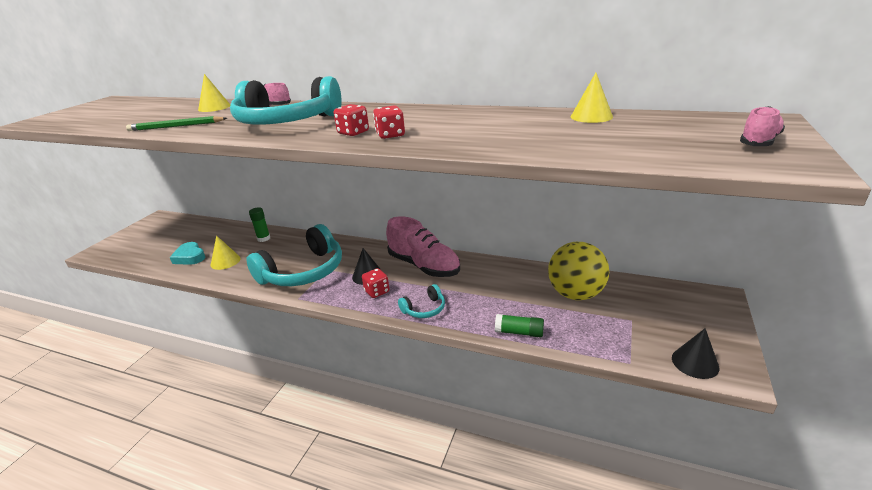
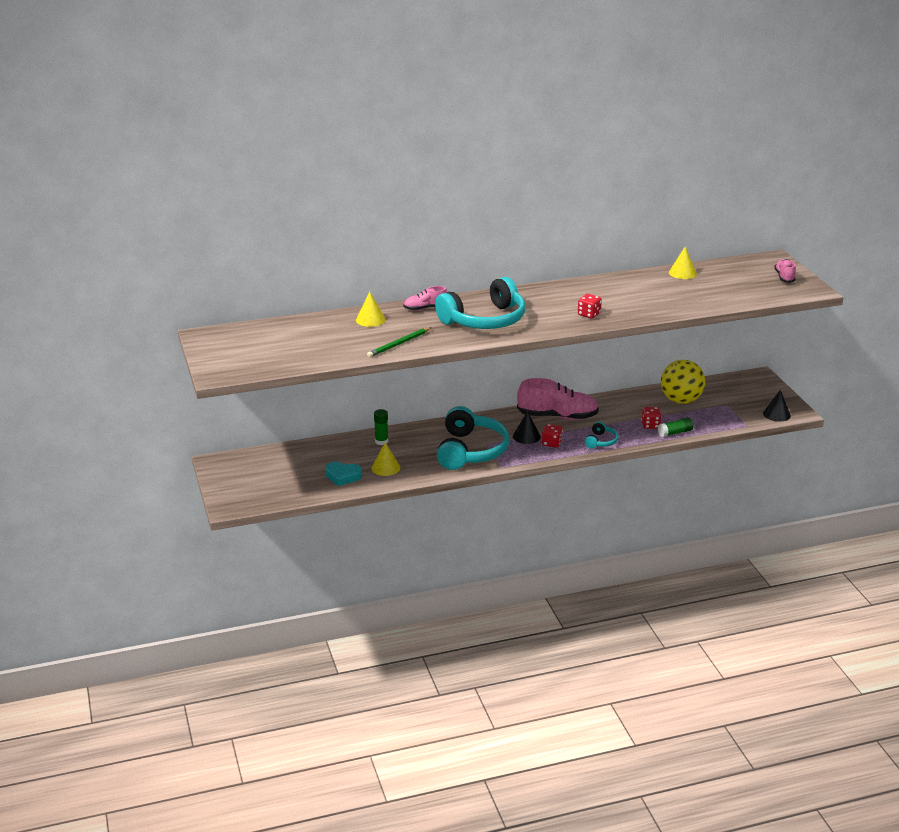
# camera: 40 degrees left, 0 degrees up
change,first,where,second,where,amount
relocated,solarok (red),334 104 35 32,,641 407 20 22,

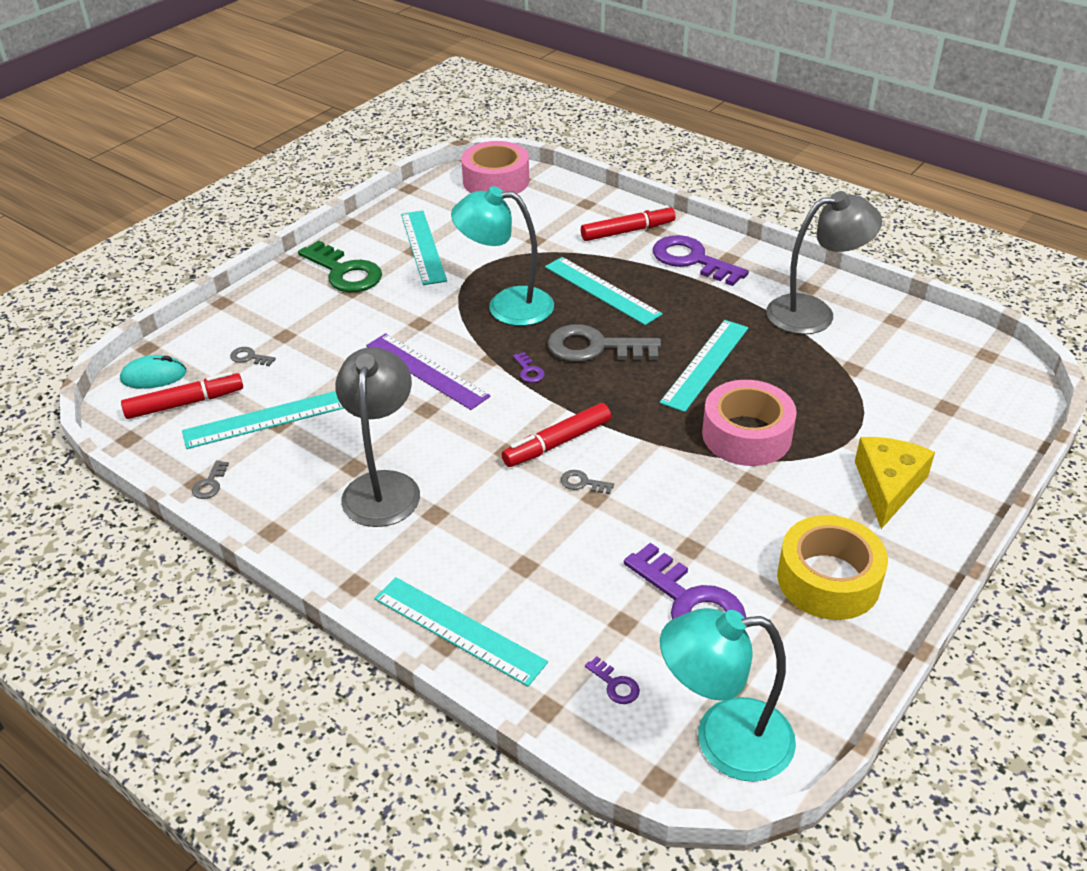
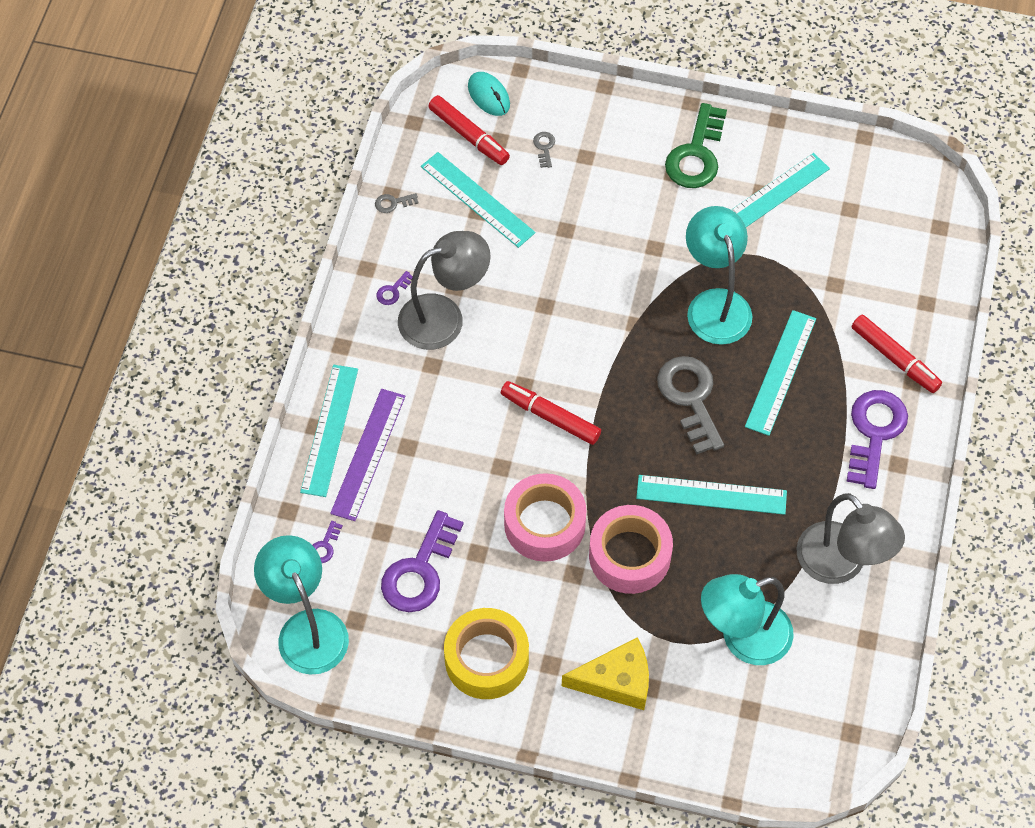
# camera: 65 degrees right, 20 degrees up
change,first,where,second,where,amount
missing,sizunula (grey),561 470 53 24,,,
appeared,,,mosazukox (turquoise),701 574 93 91,
relocated,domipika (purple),366 333 124 77,,330 389 75 132,
relocated,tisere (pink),461 141 68 53,,504 473 82 89,
relocated,sizunula (purple),513 352 32 31,,376 271 37 34,

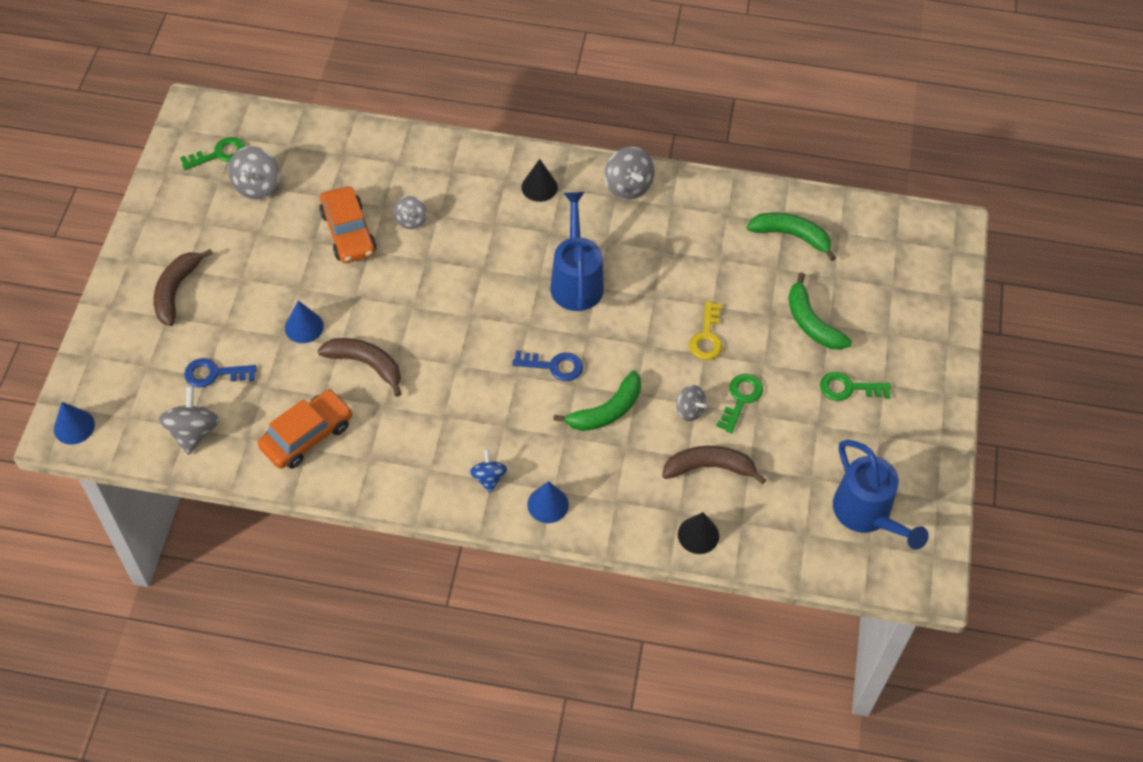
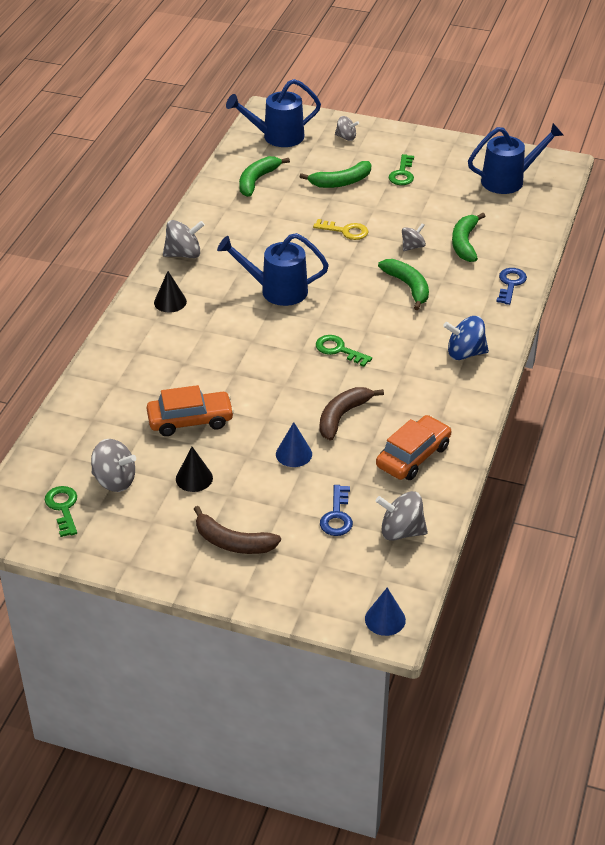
# camera: 80 degrees left, 15 degrees down
change,first,where,second,where,amount
missing,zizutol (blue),527 481 42 42,,,
appeared,,,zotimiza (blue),226 79 95 68,
relocated,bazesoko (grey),394 196 33 33,,335 116 24 25,
relocated,sizunula (blue),512 350 71 31,,496 268 31 37,
relocated,zizutol (black),678 512 41 42,,176 447 37 45,
relocated,sizunula (green),716 374 47 59,,316 335 56 32,
colour,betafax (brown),662 446 104 38,betafax (green),452 213 33 49,
spun,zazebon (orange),258 390 95 79,,376 415 75 65,75 degrees clockwise
size,bazesoko (blue),470 449 37 44,,443 316 46 44,x1.58

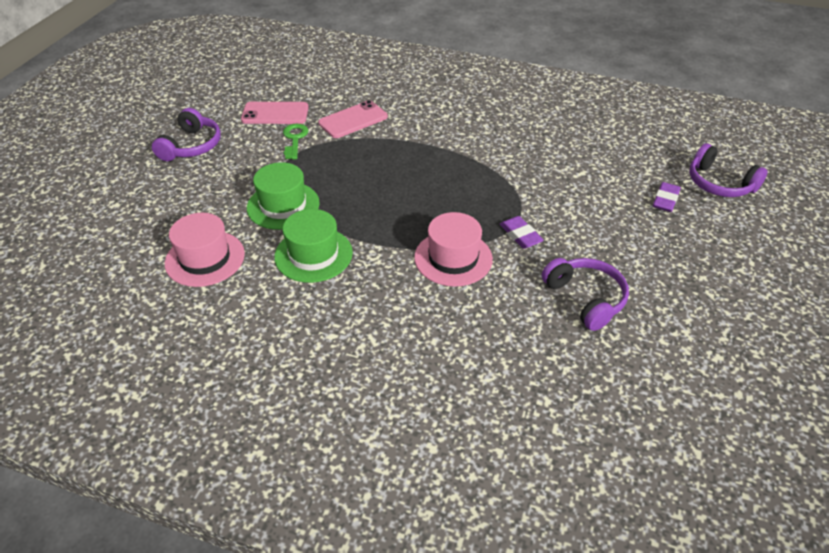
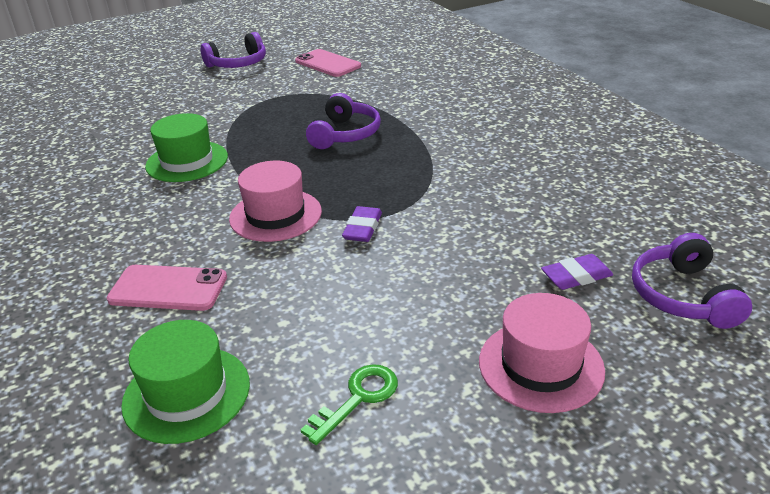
# camera: 45 degrees right, 10 degrees down
change,first,where,second,where,amount
relocated,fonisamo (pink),165 213 80 74,,479 293 126 120,
relocated,fonisamo (green),247 162 73 68,,121 320 129 124,
relocated,sizunula (green),283 124 25 36,,301 364 97 81,
relocated,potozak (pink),318 100 70 38,,106 265 121 46,
relocated,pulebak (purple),542 258 87 73,,306 93 75 56,

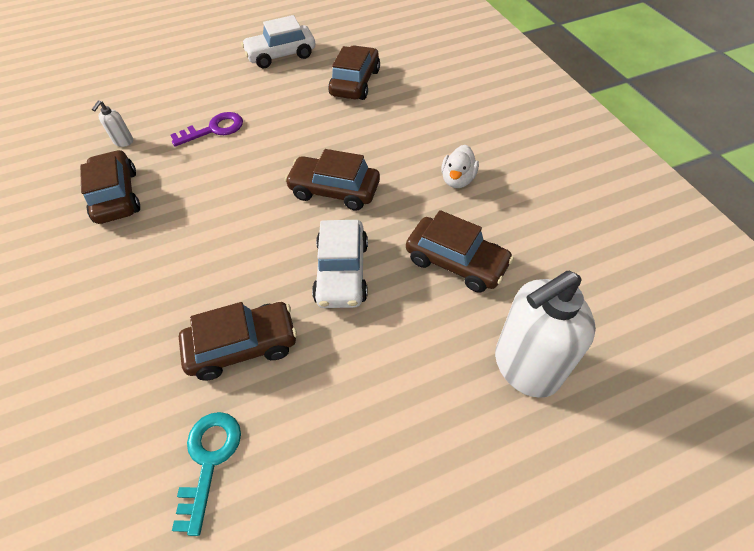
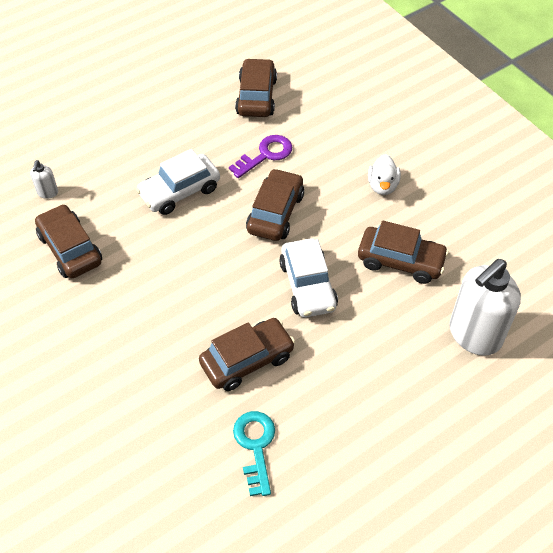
# camera: 15 degrees left, 0 degrees up
change,first,where,second,where,amount
relocated,sizunula (purple),171 112 72 35,,229 135 63 43,
relocated,zazebon (white),241 15 74 53,,136 149 84 66,
spun,zazebon (brown),285 149 95 62,,246 168 58 73,105 degrees clockwise

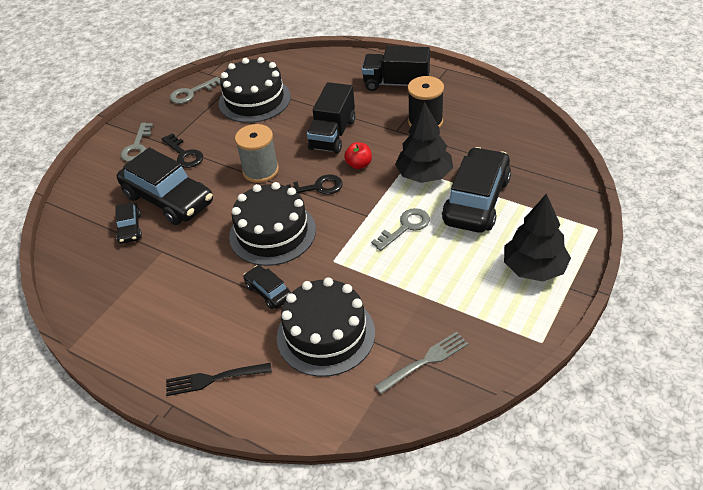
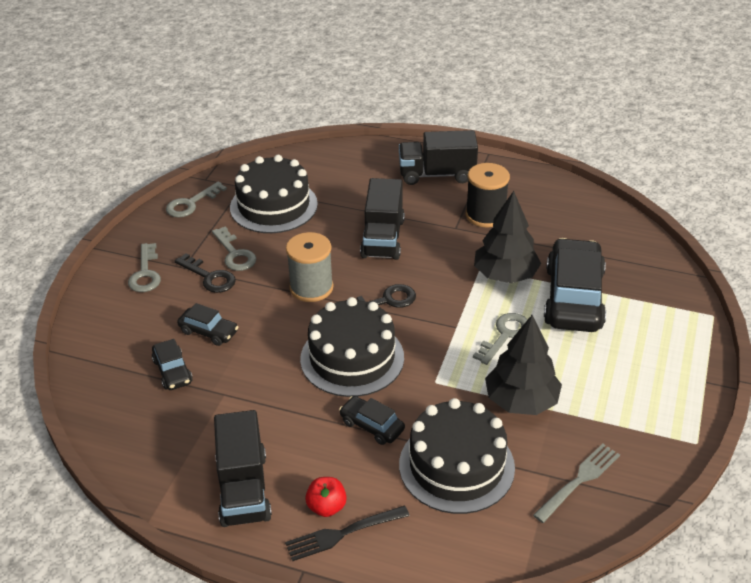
# camera: 15 degrees left, 5 degrees down
change,first,where,second,where,amount
appeared,,,sizunula (grey),212 226 44 45,
appeared,,,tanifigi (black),214 410 58 117,
relocated,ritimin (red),344 142 28 27,,305 477 42 40,
relocated,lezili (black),504 193 67 89,,485 315 77 100,
size,zazebon (black),117 147 96 78,,177 303 61 43,x0.48

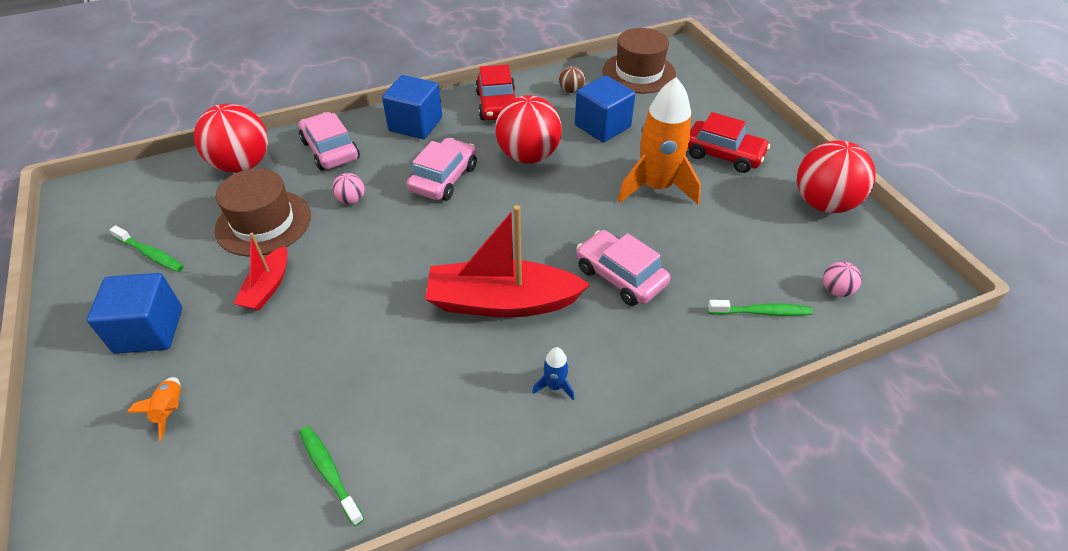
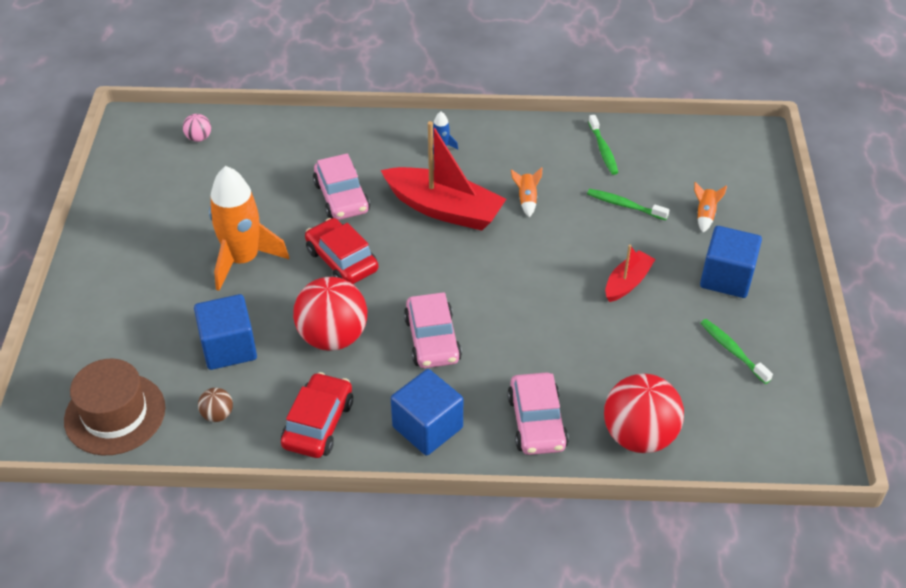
# camera: 155 degrees left, 0 degrees up
change,first,where,second,where,amount
missing,fonisamo (brown),214 168 97 88,,,
missing,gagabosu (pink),332 173 33 31,,,
missing,gagabosu (red),797 140 78 73,,,
appeared,,,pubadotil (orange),511 167 31 50,
relocated,zazebon (red),688 112 82 61,,305 218 74 66,
relocated,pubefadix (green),708 300 105 16,,587 189 82 31,
spun,zazebon (pink),407 138 70 63,,404 292 58 76,60 degrees counterclockwise

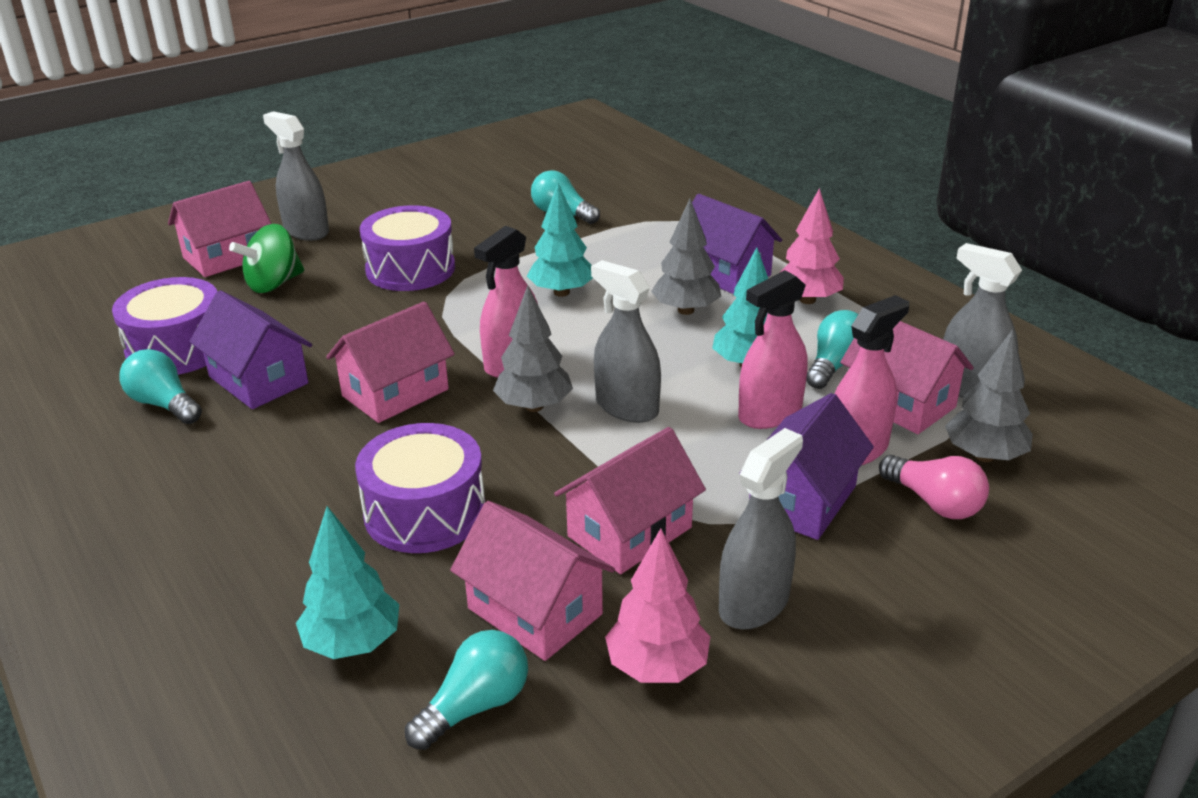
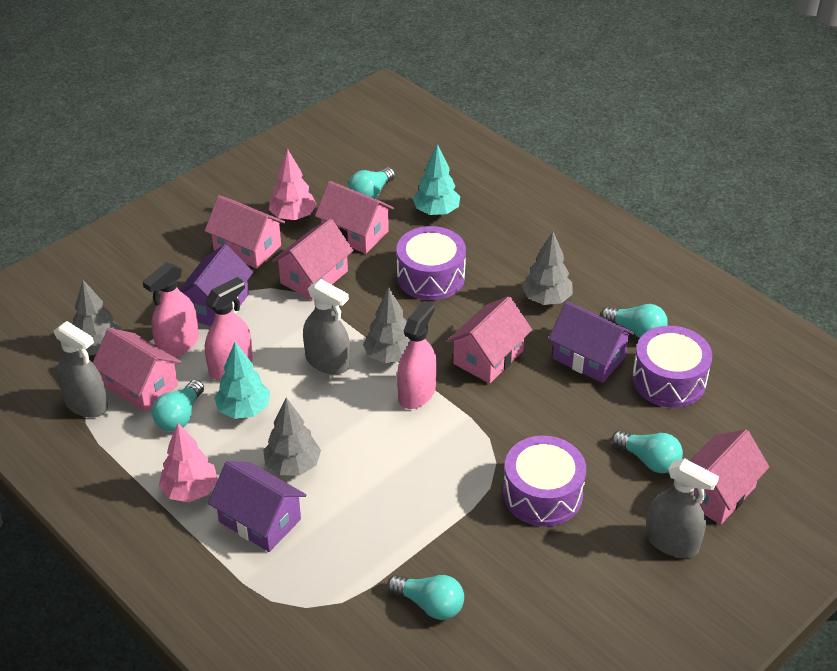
# camera: 170 degrees right, 10 degrees up
change,first,where,second,where,amount
missing,lezili (turquoise),527 183 66 114,,,
missing,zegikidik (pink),879 455 110 64,,,
appeared,,,lezili (grey),522 232 51 73,
exchanged,bazesoko (green),229 224 75 69,zegikidik (turquoise),612 430 71 43,
exchanged,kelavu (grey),719 428 84 202,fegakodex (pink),205 195 80 74,

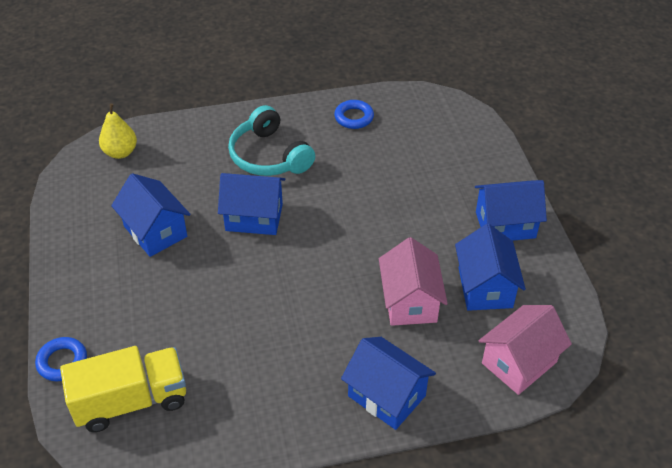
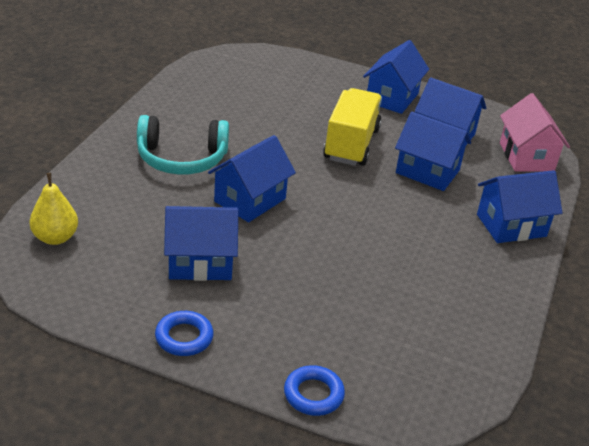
# camera: 60 degrees left, 10 degrees down
change,first,where,second,where,amount
relocated,tanifigi (yellow),60 346 126 86,,323 88 59 78,
relocated,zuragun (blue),334 100 40 29,,155 311 59 45,
colour,fegakodex (pink),379 237 69 89,fegakodex (blue),395 111 76 80,

